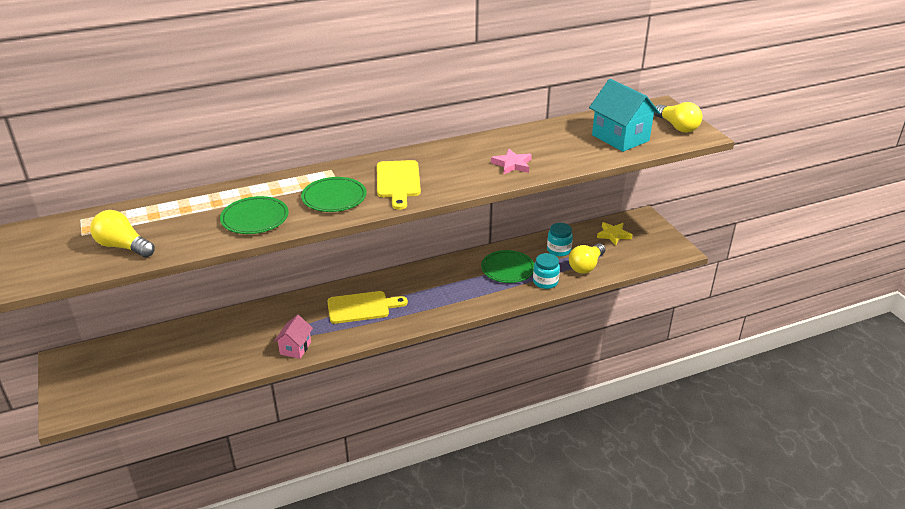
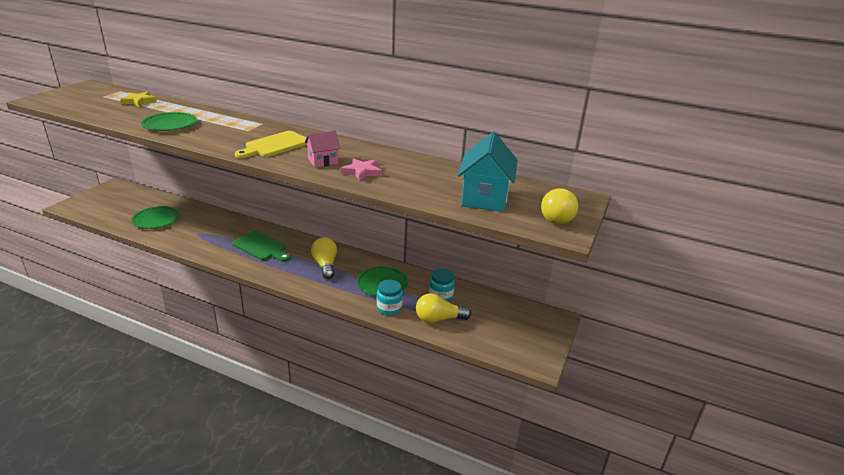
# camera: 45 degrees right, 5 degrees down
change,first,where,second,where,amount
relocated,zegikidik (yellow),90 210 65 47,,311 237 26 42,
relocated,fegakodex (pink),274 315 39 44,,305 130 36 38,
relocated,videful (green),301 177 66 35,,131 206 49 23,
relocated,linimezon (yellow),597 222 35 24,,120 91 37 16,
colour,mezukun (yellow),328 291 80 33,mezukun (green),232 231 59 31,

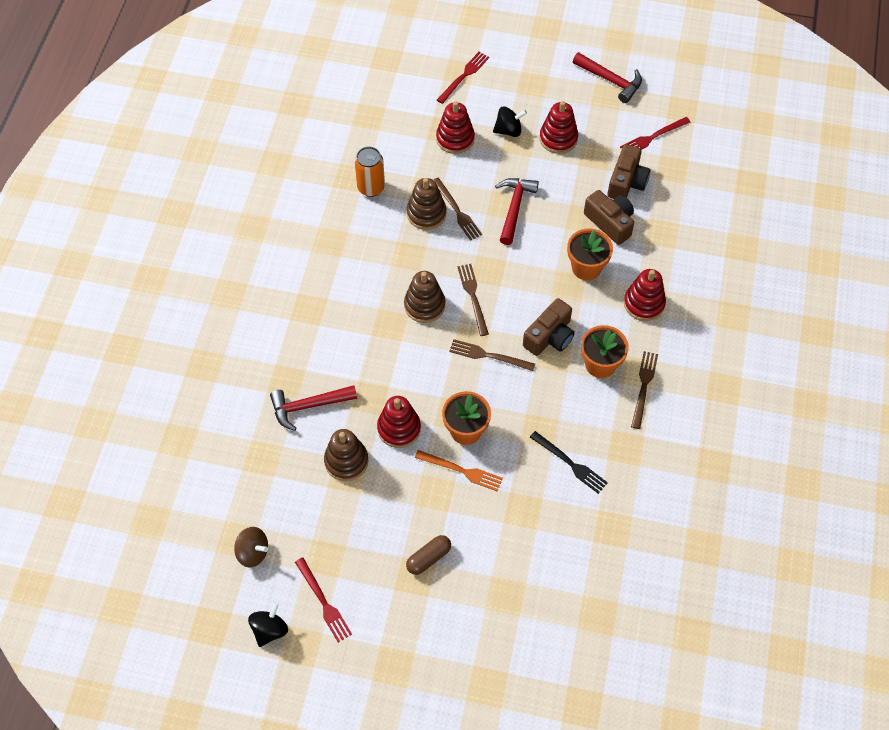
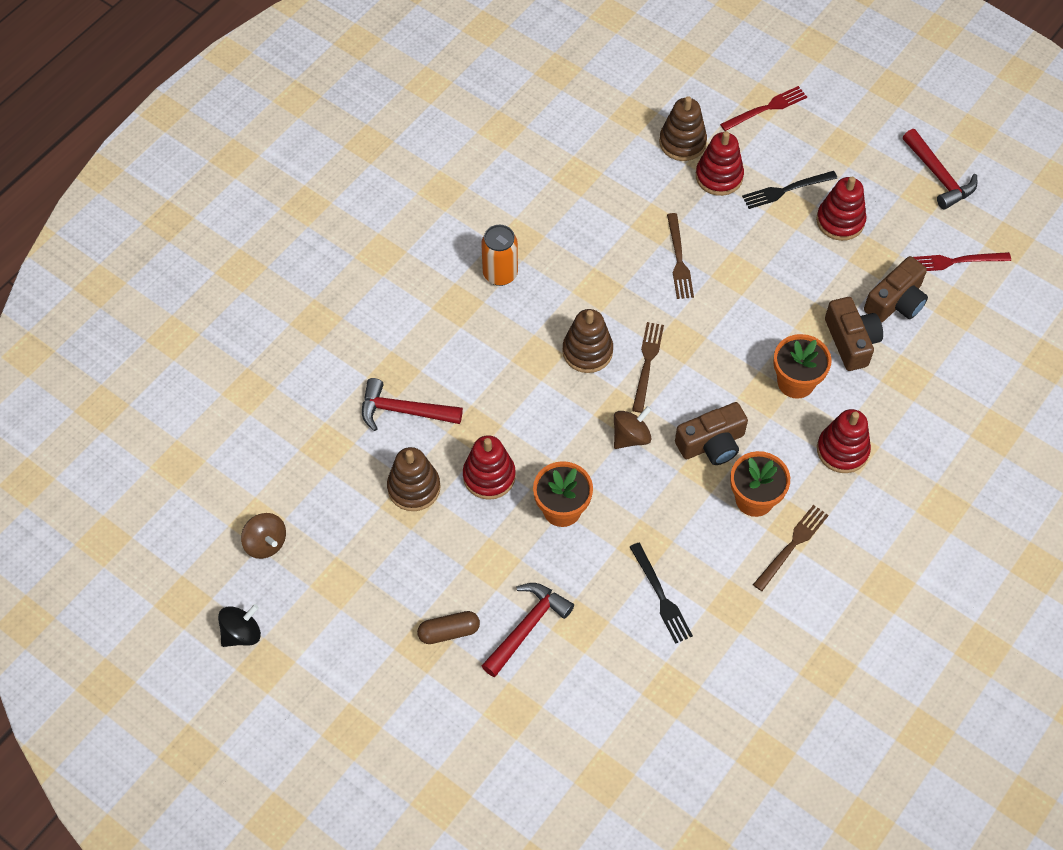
# camera: 25 degrees right, 0 degrees up
change,first,where,second,where,amount
missing,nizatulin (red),295 557 57 85,,,
missing,nizatulin (orange),415 450 88 42,,,
relocated,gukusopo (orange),355 146 30 51,,481 225 37 61,
relocated,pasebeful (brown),407 178 39 52,,659 96 48 65,
relocated,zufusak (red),495 178 44 67,,482 583 92 94,
exchanged,nizatulin (brown),449 339 86 32,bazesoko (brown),614 406 38 43,
exchanged,bazesoko (black),493 106 34 31,nizatulin (black),742 171 95 38,

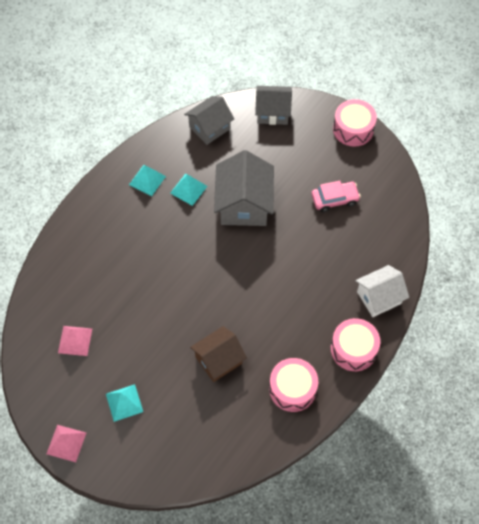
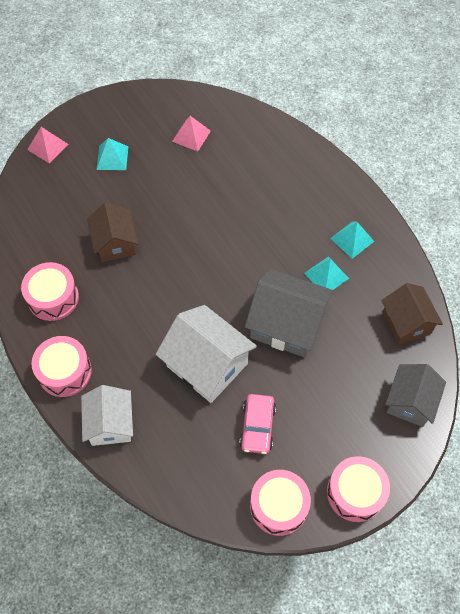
# camera: 110 degrees right, 0 degrees up
change,first,where,second,where,amount
appeared,,,fegakodex (white),156 305 101 98,
appeared,,,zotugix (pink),250 470 61 66,
relocated,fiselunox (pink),47 425 39 37,,27 127 42 36,
colour,fegakodex (grey),184 96 50 49,fegakodex (brown),381 283 62 62,

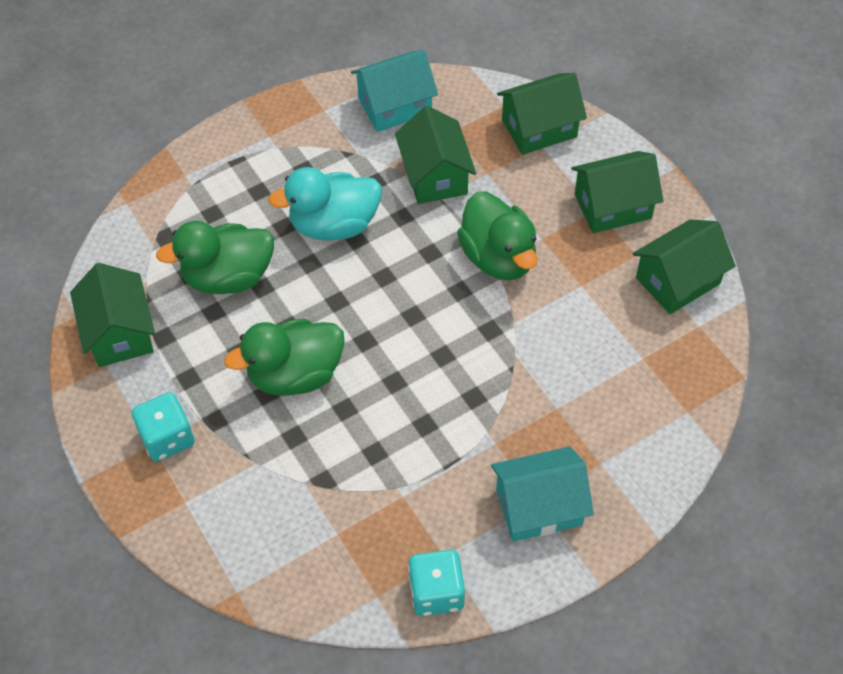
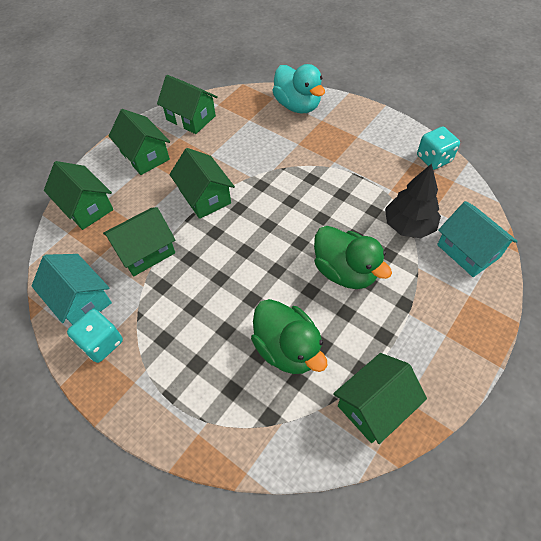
# camera: 110 degrees left, 0 degrees up
change,first,where,second,where,amount
appeared,,,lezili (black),385 164 56 74,
relocated,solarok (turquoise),131 392 64 70,,67 309 56 54,
relocated,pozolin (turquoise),268 167 114 74,,272 64 53 49,
relocated,fegakodex (turquoise),491 446 103 95,,437 201 81 76,
exchanged,pozolin (green),457 192 80 88,fegakodex (green),169 148 66 71,

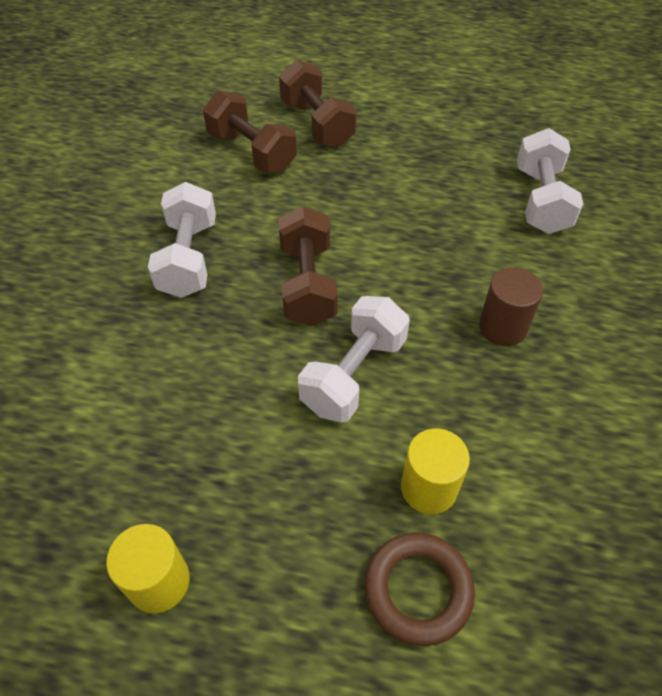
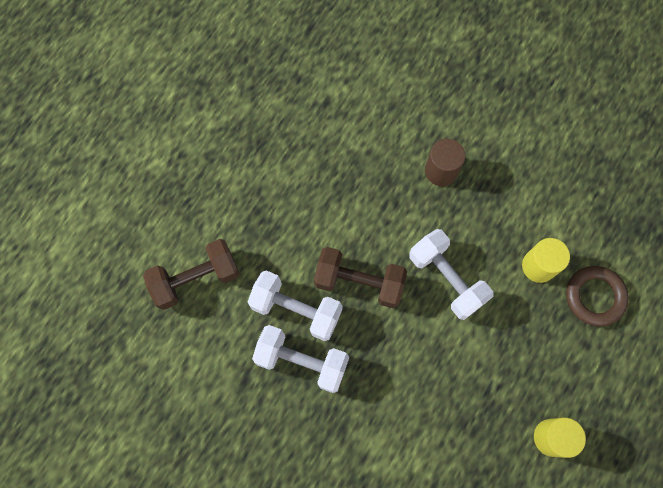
# camera: 70 degrees left, 20 degrees up
change,first,where,second,where,amount
missing,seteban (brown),279 60 78 88,,,
relocated,seteban (white),517 128 66 106,,248 270 95 71,

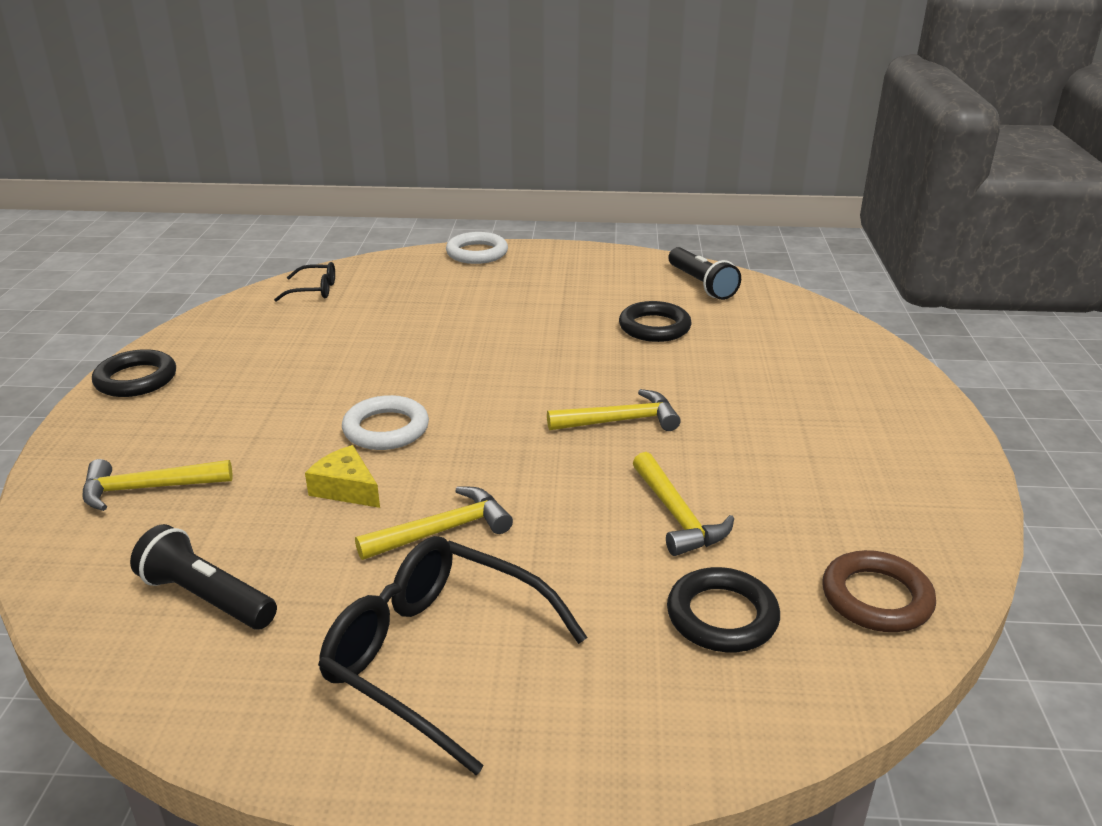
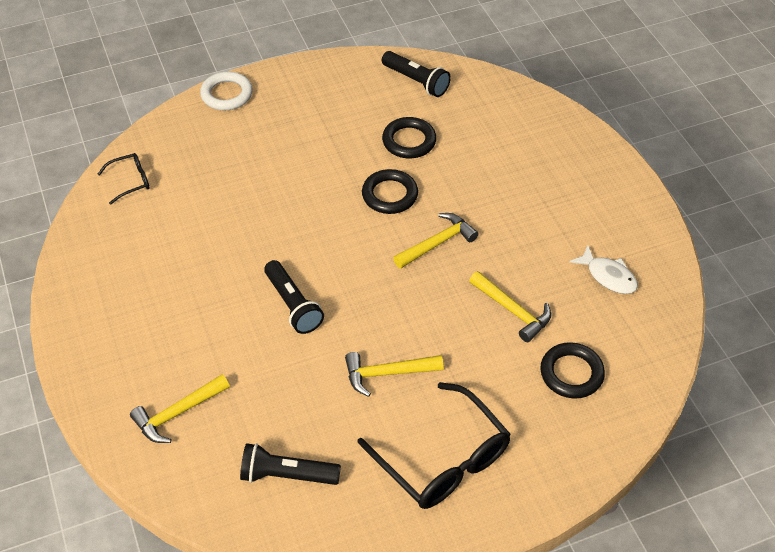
# camera: 25 degrees left, 20 degrees up
change,first,where,second,where,amount
missing,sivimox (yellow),305 445 75 63,,,
missing,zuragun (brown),822 550 114 82,,,
appeared,,,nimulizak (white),569 245 69 49,
relocated,zuragun (black),92 349 84 48,,362 169 56 45,
exchanged,zuragun (white),342 395 87 55,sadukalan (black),264 260 60 74,
spun,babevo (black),318 536 270 239,,357 382 154 127,135 degrees counterclockwise
spun,zufusak (yellow),355 487 158 73,,345 352 98 45,135 degrees counterclockwise

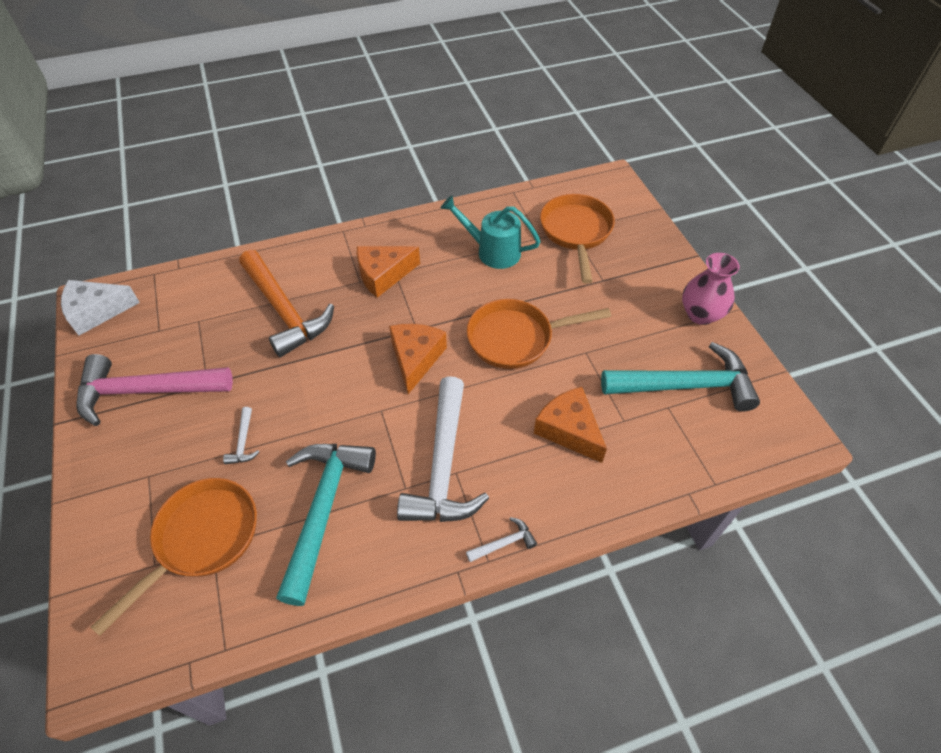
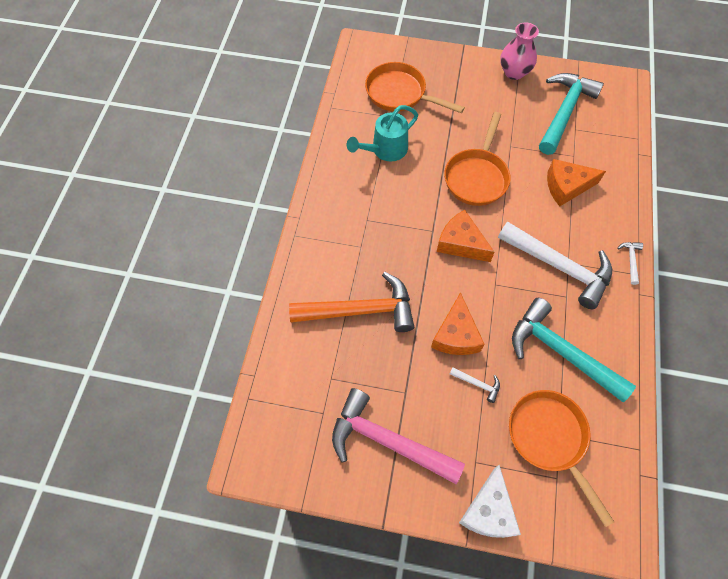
# camera: 60 degrees left, 10 degrees up
change,first,where,second,where,amount
relocated,sivimox (white),61 280 79 55,,459 465 62 73,
relocated,sivimox (orange),357 246 63 52,,431 292 53 63,
spun,zufusak (pink),76 354 157 72,,332 388 133 96,90 degrees clockwise

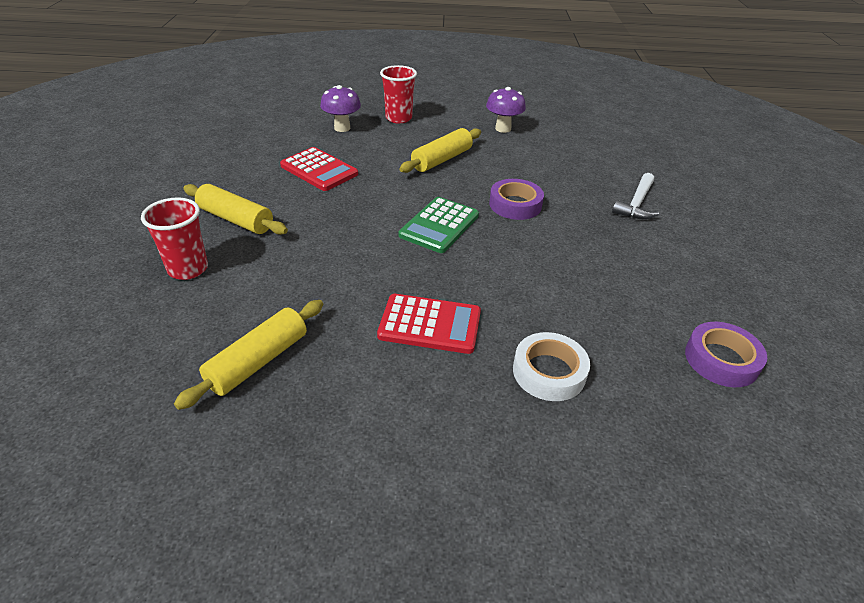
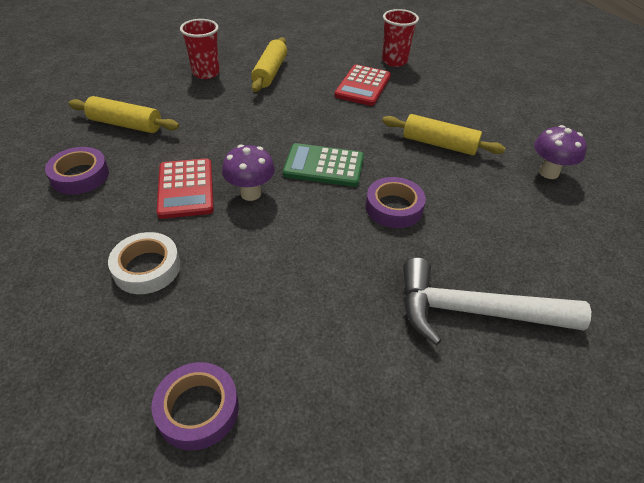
# camera: 70 degrees right, 5 degrees up
change,first,where,second,where,amount
appeared,,,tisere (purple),45 147 64 47,
relocated,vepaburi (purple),320 85 41 47,,222 144 53 57,
relocated,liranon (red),380 65 37 59,,382 9 37 58,
size,zufusak (white),612 173 47 46,,403 258 188 87,x1.67

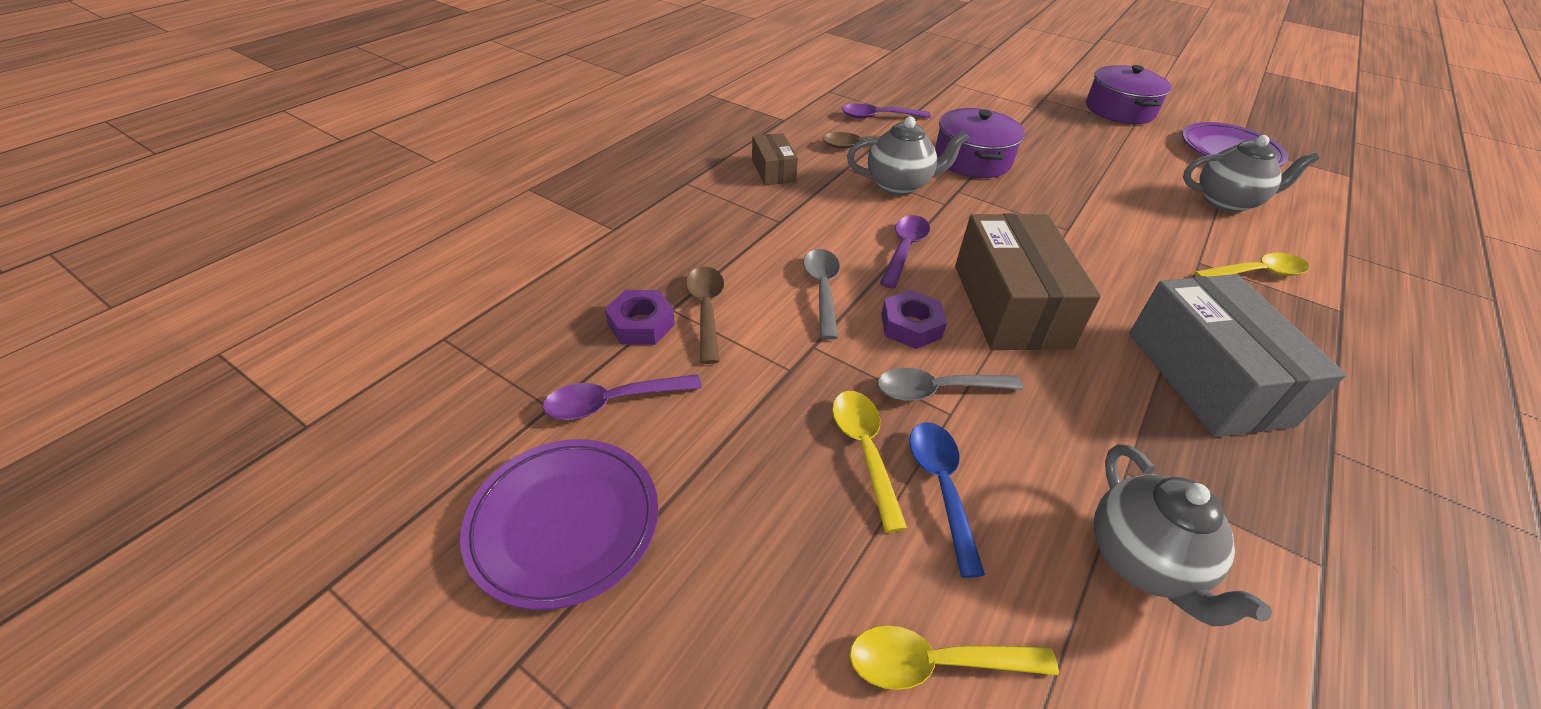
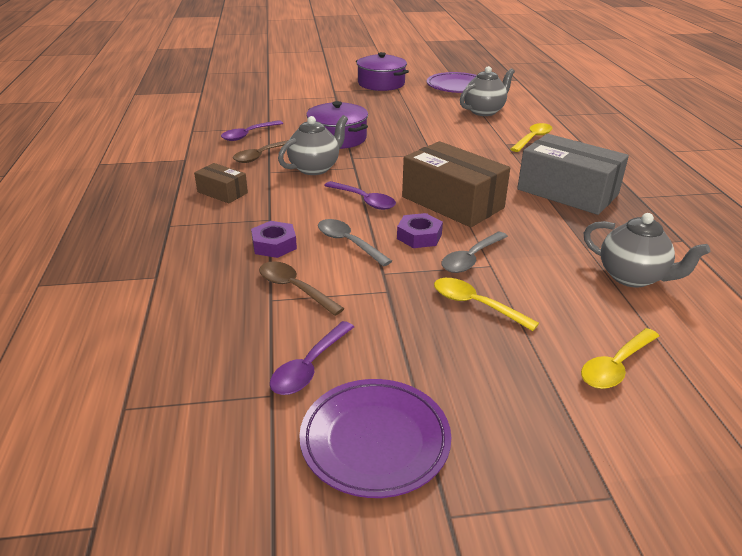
# camera: 40 degrees left, 10 degrees down
change,first,where,second,where,amount
missing,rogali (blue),909 422 76 156,,,
relocated,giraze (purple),605 290 70 55,,251 221 46 37,
spun,rogali (purple),880 215 50 74,,324 181 72 29,150 degrees clockwise

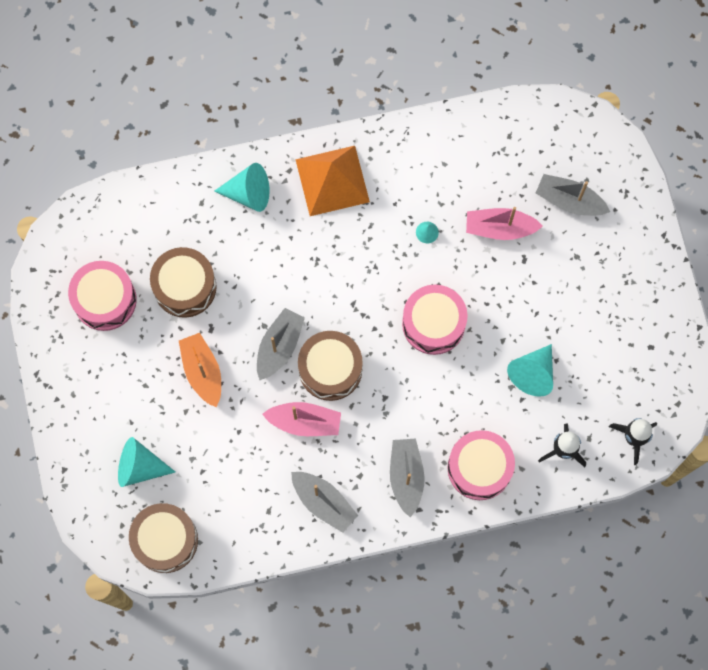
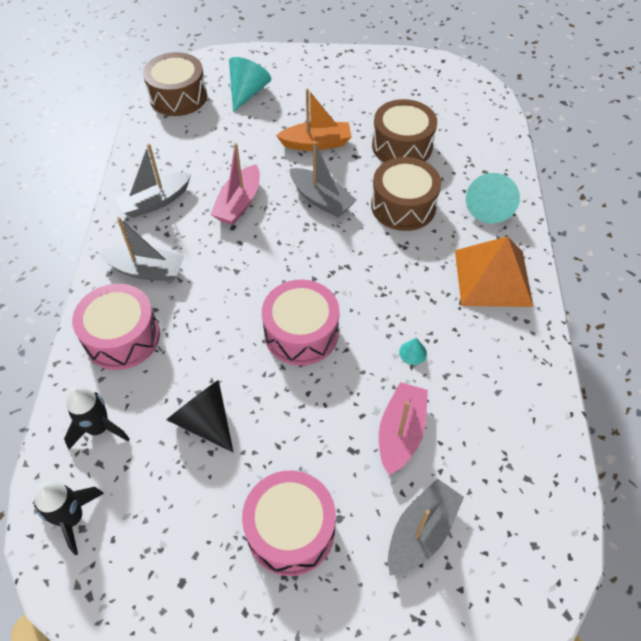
# camera: 105 degrees right, 20 degrees down
change,first,where,second,where,amount
relocated,zotugix (pink),68 261 69 70,,242 471 94 105,
relocated,zotugix (brown),298 331 65 70,,371 157 70 74,
colour,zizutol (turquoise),507 344 46 53,zizutol (black),167 380 66 72,

